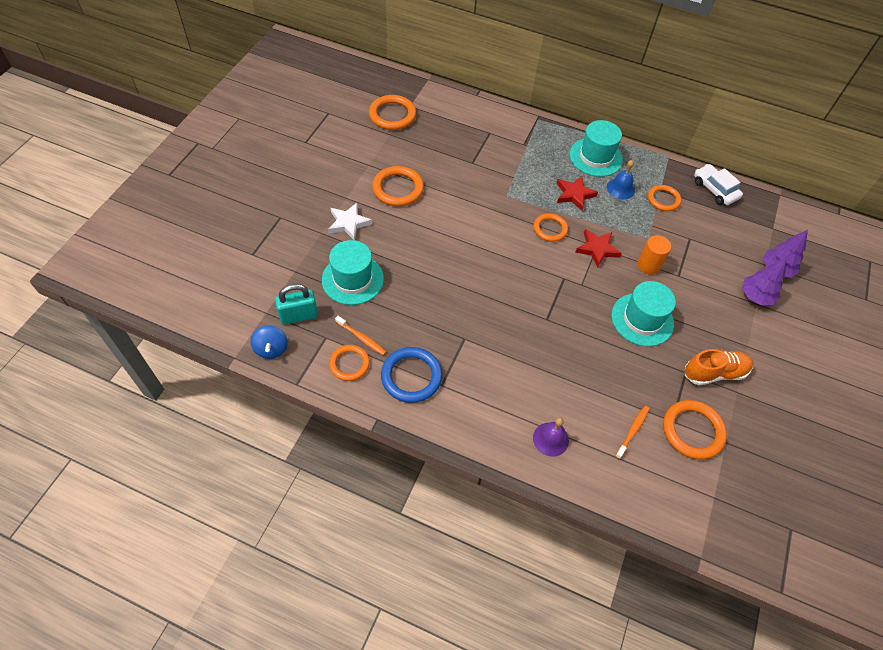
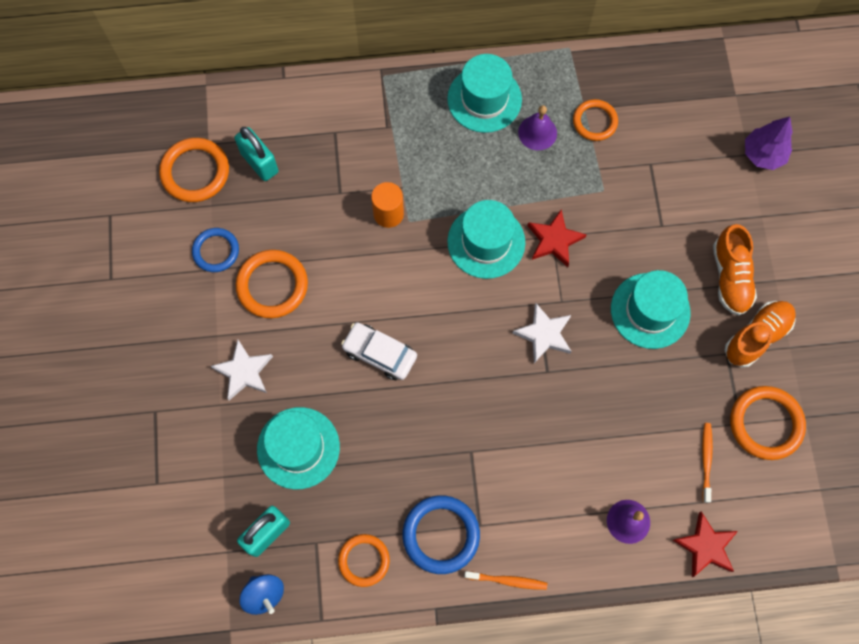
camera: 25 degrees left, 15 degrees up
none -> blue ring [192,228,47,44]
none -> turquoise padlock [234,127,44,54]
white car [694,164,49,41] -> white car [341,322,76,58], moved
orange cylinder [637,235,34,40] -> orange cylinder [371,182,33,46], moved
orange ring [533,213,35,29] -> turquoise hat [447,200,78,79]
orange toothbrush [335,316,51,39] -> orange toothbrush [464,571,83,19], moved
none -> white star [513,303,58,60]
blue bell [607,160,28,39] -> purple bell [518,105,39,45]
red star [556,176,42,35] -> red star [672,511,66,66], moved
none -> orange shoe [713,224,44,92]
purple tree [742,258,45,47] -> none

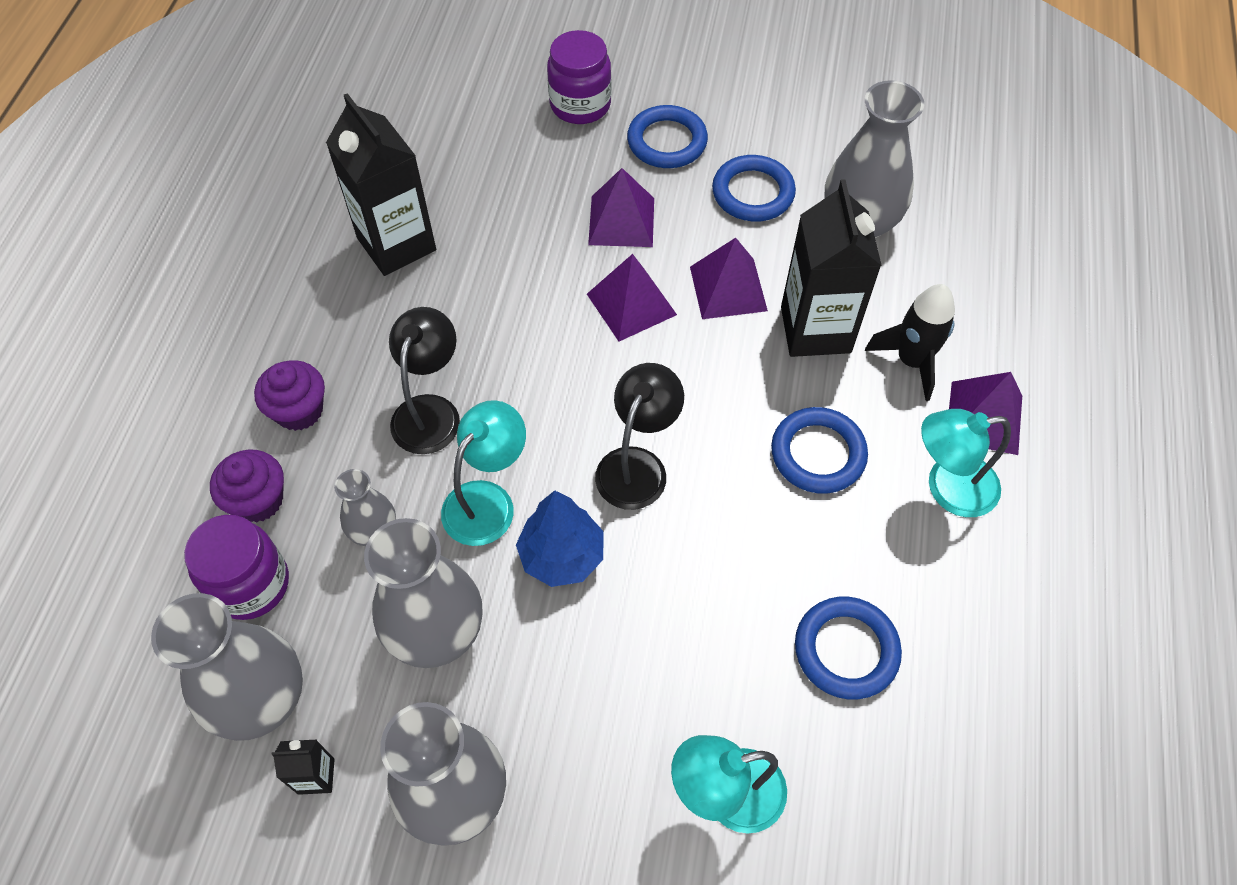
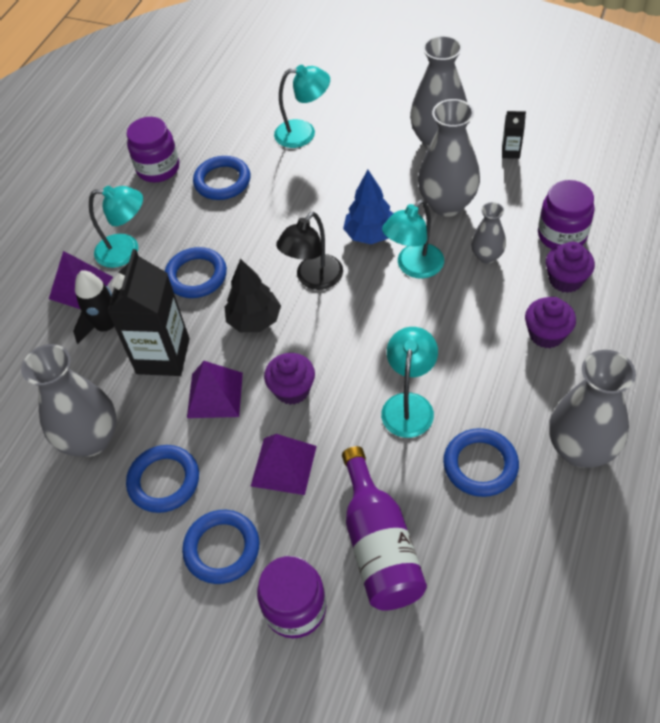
camera: 165 degrees left, 5 degrees down
none -> purple jar [127,117,52,65]
none -> black tree [225,259,56,73]
purple pyramid [587,254,90,87] -> purple cupcake [264,353,51,52]
none -> purple bottle [342,446,85,164]
none -> turquoise lamp [381,327,57,111]
black carton [326,93,110,183] -> blue ring [443,428,76,69]
grey vase [151,593,152,148] -> grey vase [549,350,87,118], moved
black lamp [389,307,71,147] -> none

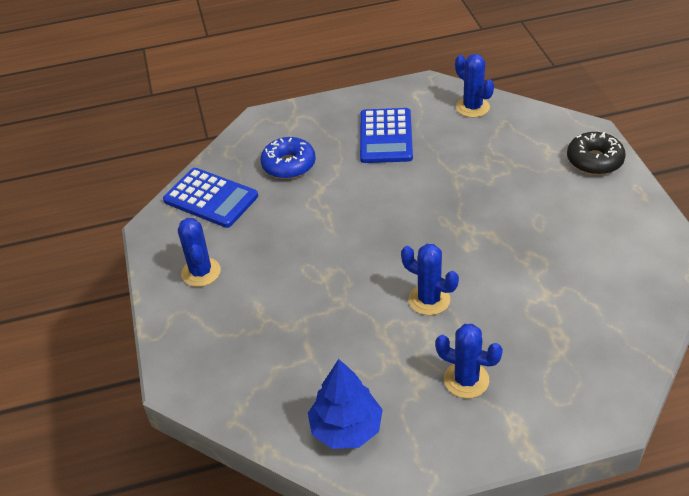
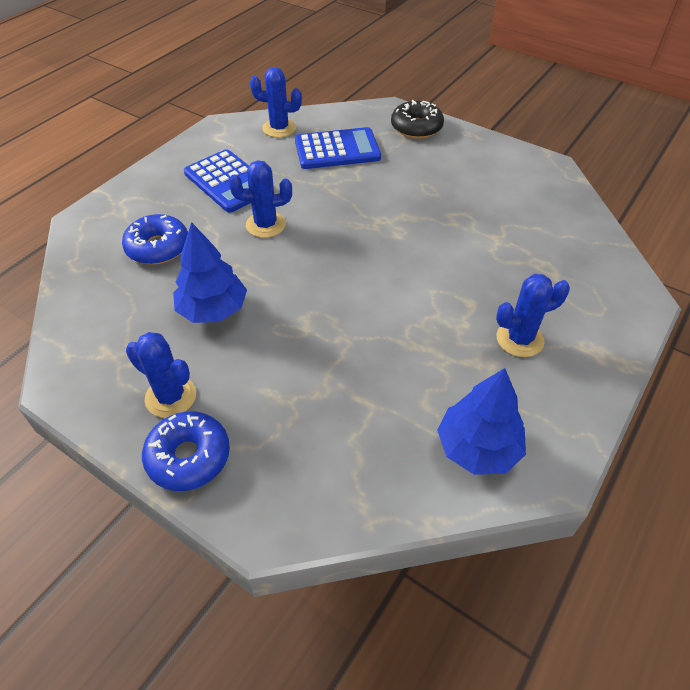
camera: 45 degrees left, 5 degrees up
none -> blue donut [142,411,88,80]
none -> blue tree [173,222,74,101]
blue cactus [401,244,58,71] -> blue cactus [229,160,63,78], moved
blue calculator [163,168,95,60] -> blue calculator [295,127,86,42], moved

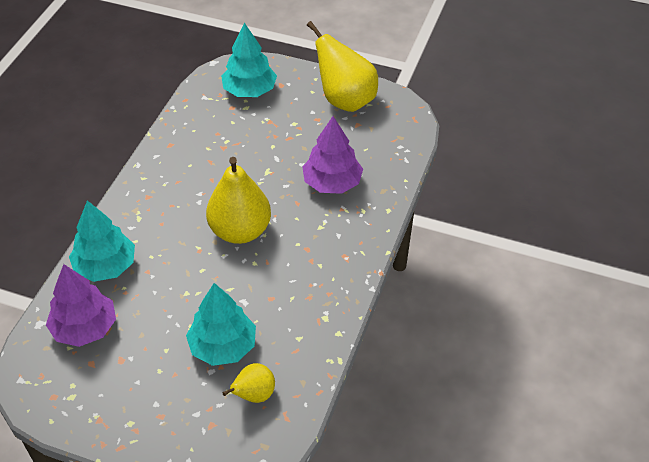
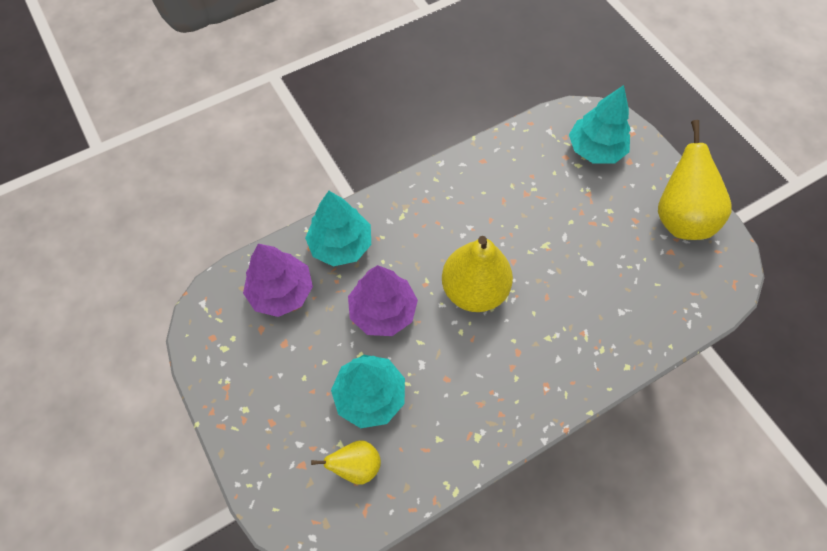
camera: 40 degrees right, 15 degrees up
purple tree [302,116,61,78] -> purple tree [348,265,70,71], moved

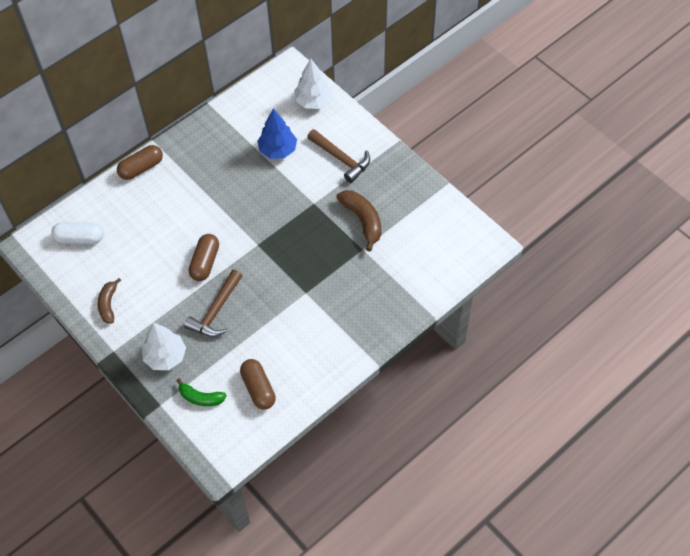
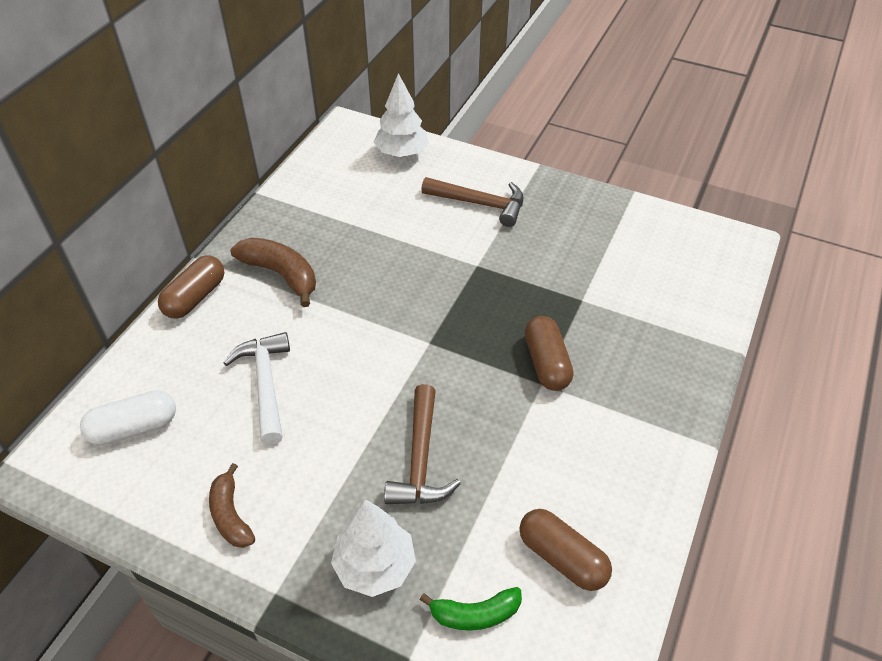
camera: 25 degrees left, 10 degrees down
none -> white hammer [223,332,67,113]
brown banana [336,190,45,61] -> brown banana [231,238,85,69], moved
brown capsule [189,234,30,47] -> brown capsule [525,316,49,75], moved
blue tree [257,109,40,50] -> none

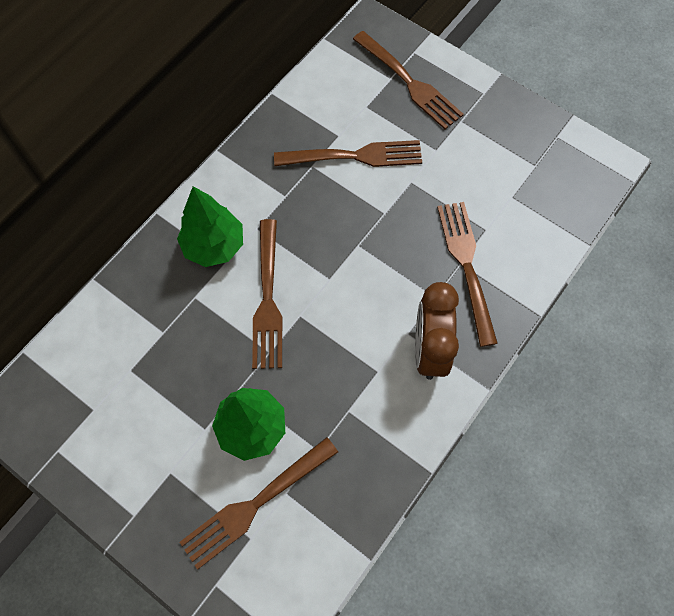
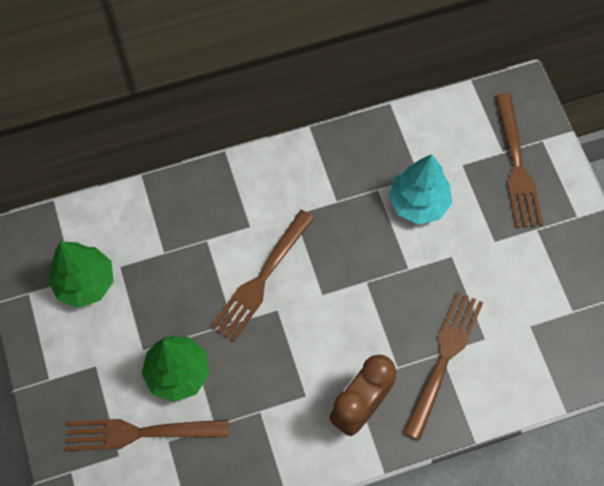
camera: 35 degrees right, 0 degrees up
green tree [177,186,66,81] -> green tree [48,242,66,66], moved
brown fork [274,140,148,27] -> turquoise tree [389,154,63,70]

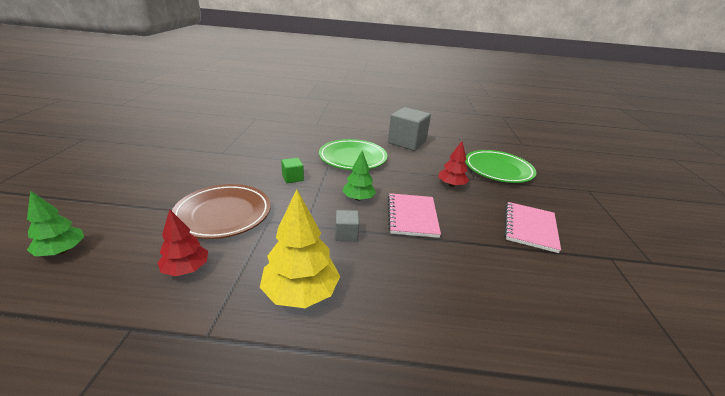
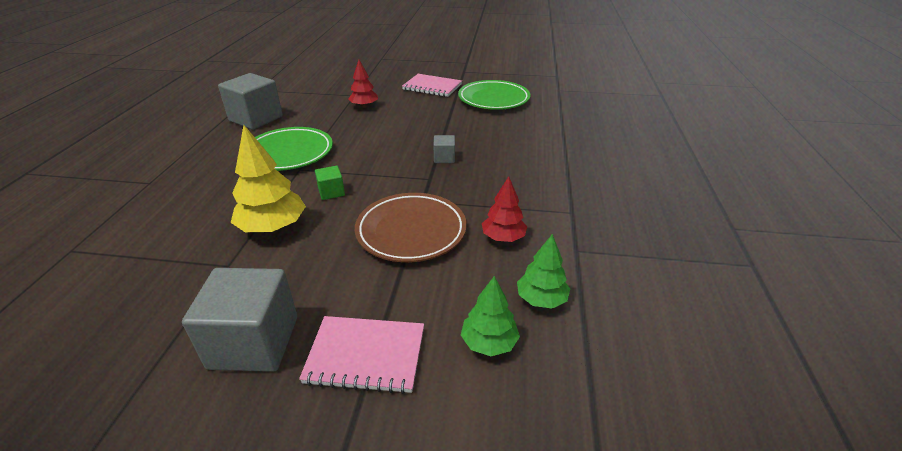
camera: 85 degrees left, 5 degrees up
none -> grey cube [182,268,115,104]
yellow tree [260,189,80,119] -> yellow tree [231,125,75,107], moved
pink notebook [388,193,53,45] -> pink notebook [299,316,125,78], moved
green plate [465,150,71,33] -> green plate [458,80,73,30], moved
green tree [342,151,34,50] -> green tree [517,234,53,75], moved

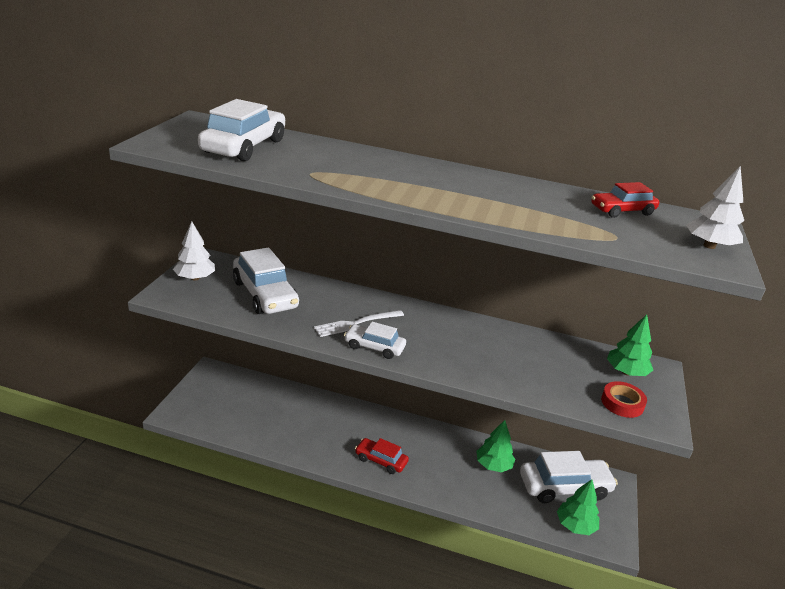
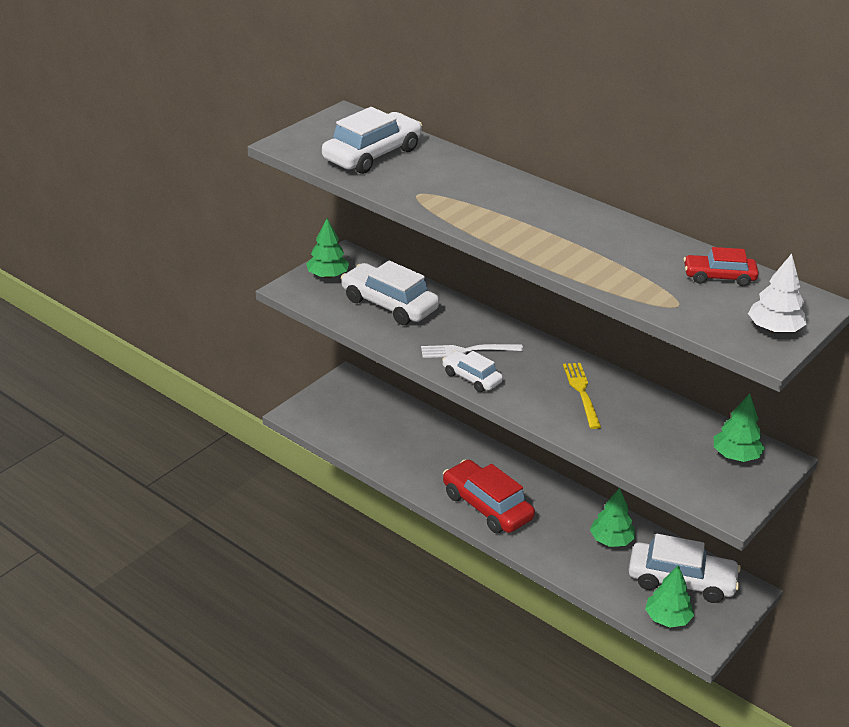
camera: 25 degrees right, 5 degrees up
white tree [173,222,42,58] -> green tree [306,218,43,60]
white car [233,247,66,67] -> white car [341,260,98,65], 135 degrees clockwise
red car [355,438,54,36] -> red car [443,460,92,73], x1.73
none -> yellow fork [563,363,38,66]
red tape [601,381,46,37] -> none

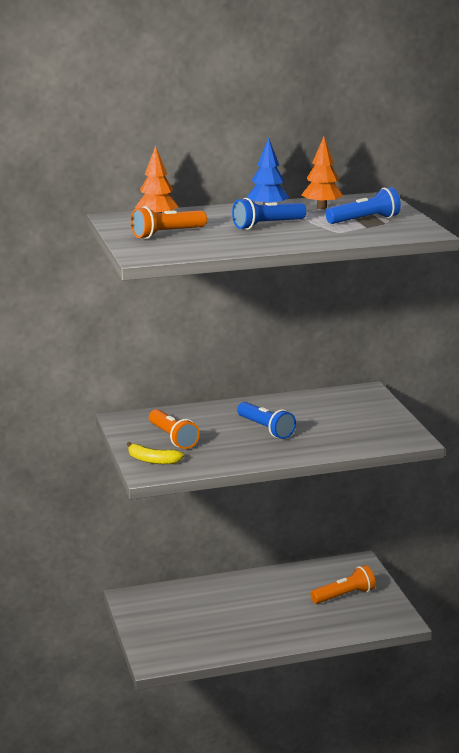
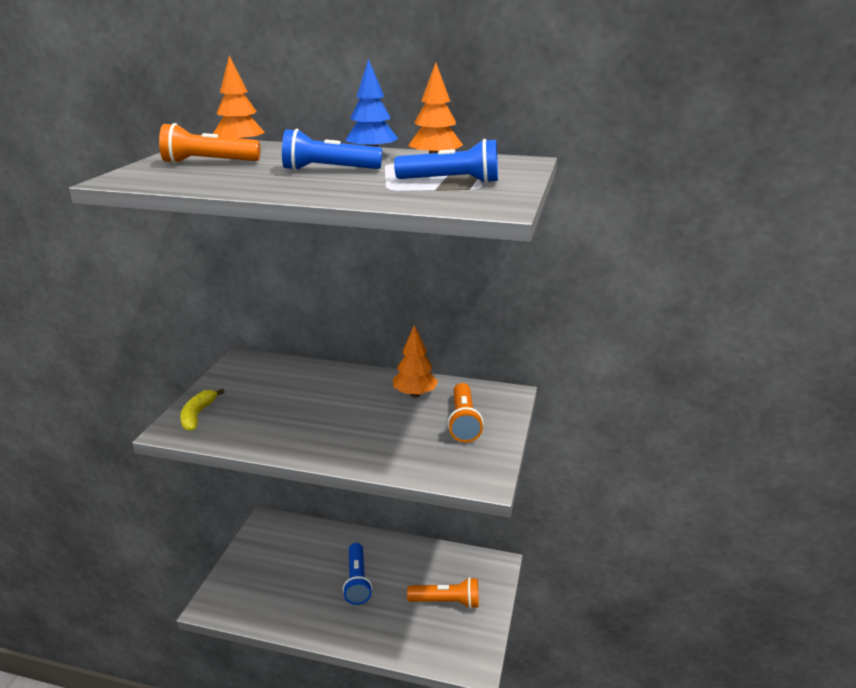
camera: 30 degrees right, 5 degrees up
yellow banana [127,442,57,22] -> yellow banana [180,388,45,43], 45 degrees clockwise
blue flashlight [237,402,59,37] -> blue flashlight [343,543,29,62], moved
none -> orange tree [393,325,45,72]
orange flashlight [149,409,51,40] -> orange flashlight [448,383,36,60], moved

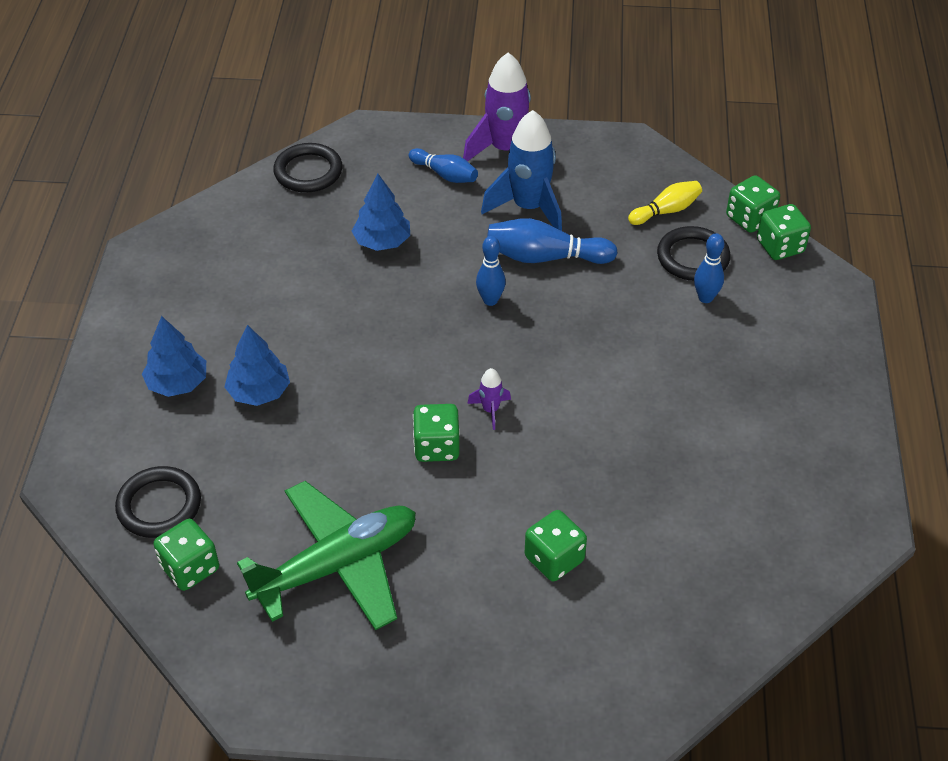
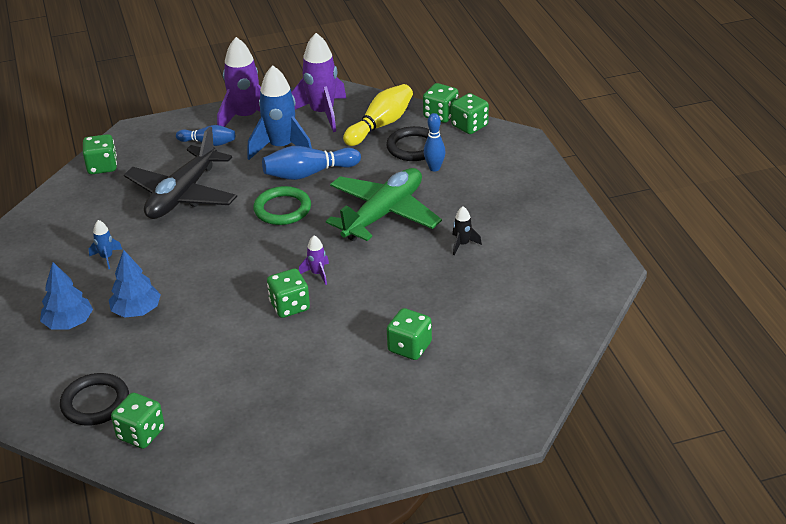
camera: 20 degrees left, 10 degrees down
black ring [273,143,70,50] -> green dice [83,134,34,40]
none -> blue rocket [89,220,33,49]
blue tree [352,174,58,77] -> black plane [124,127,113,92]
blue bowling pin [476,236,30,70] -> green ring [253,186,58,39]
none -> purple rocket [291,33,55,99]
green plane [237,481,179,149] -> green plane [326,168,116,73], moved
yellow bowling pin [628,181,74,44] -> yellow bowling pin [343,84,70,62], x1.55
none -> black rocket [453,206,29,49]

